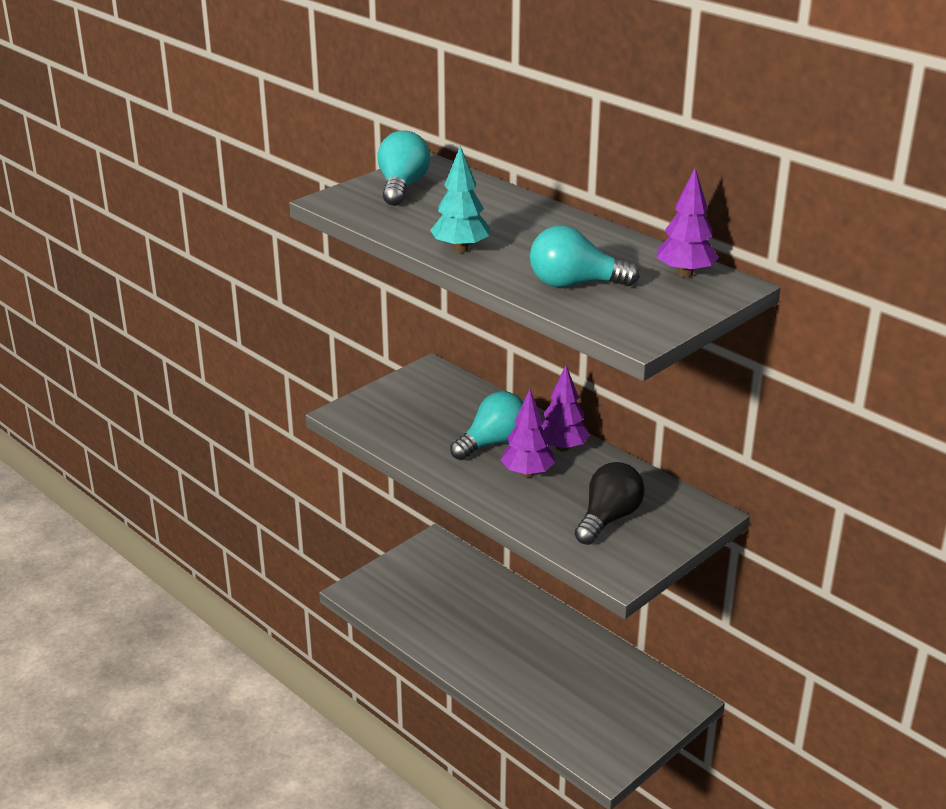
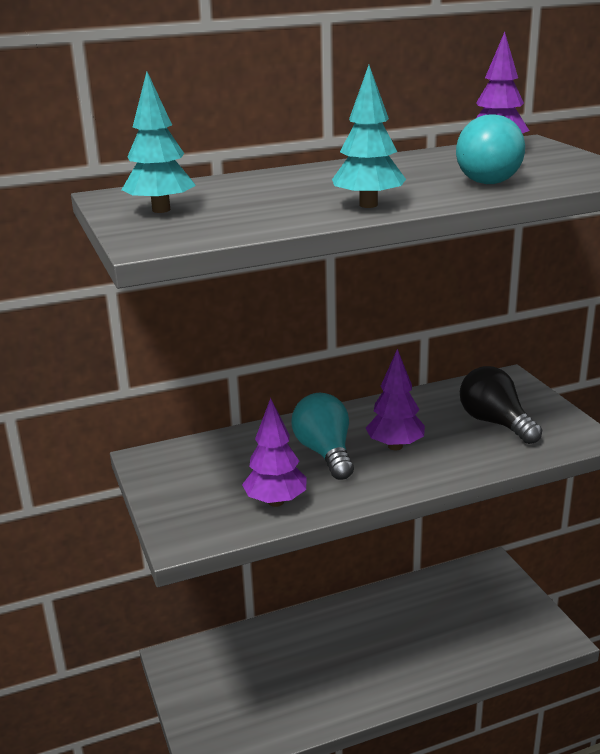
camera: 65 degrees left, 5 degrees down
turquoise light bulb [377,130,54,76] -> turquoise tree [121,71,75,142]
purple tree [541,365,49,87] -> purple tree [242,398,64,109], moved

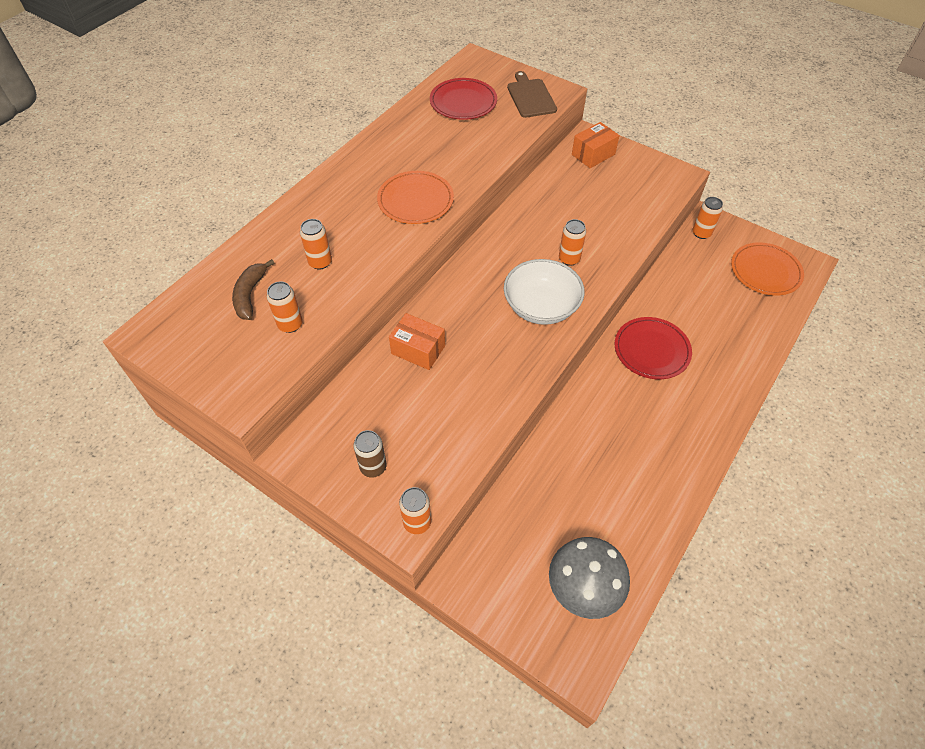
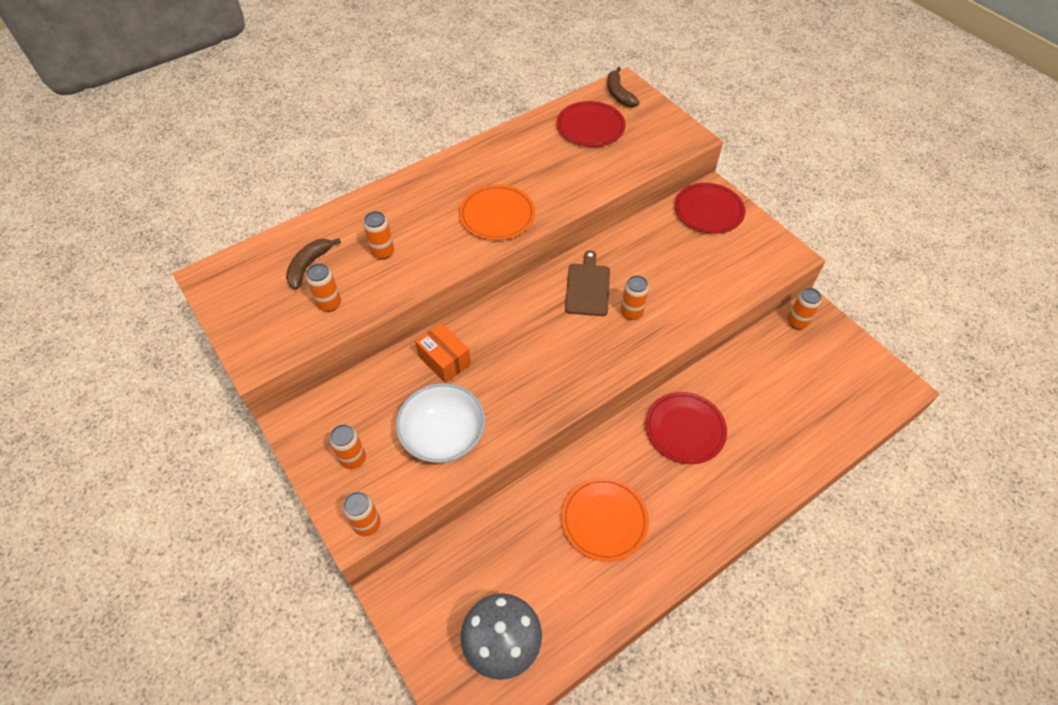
camera: 20 degrees right, 0 degrees up
brown can [353,430,34,48] -> orange can [330,424,36,45]
white bowl [504,259,80,66] -> white bowl [396,383,89,80], moved
orange plate [731,242,73,54] -> orange plate [562,477,87,85], moved
brown cutting board [507,71,50,47] -> brown cutting board [565,250,45,66], moved
none -> brown banana [607,67,32,40]
orange box [572,122,48,46] -> red plate [674,183,72,51]

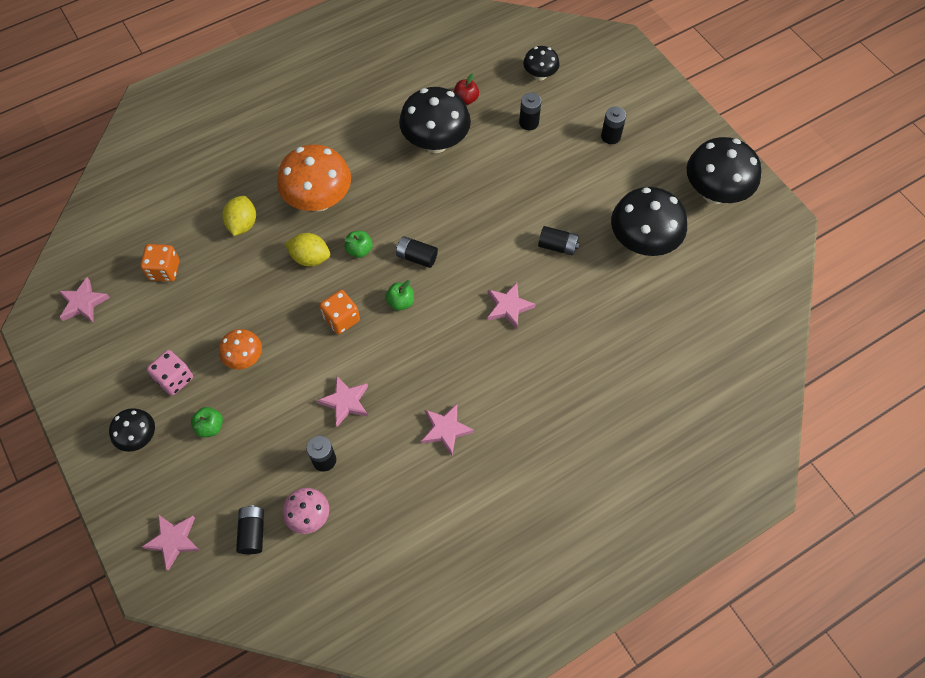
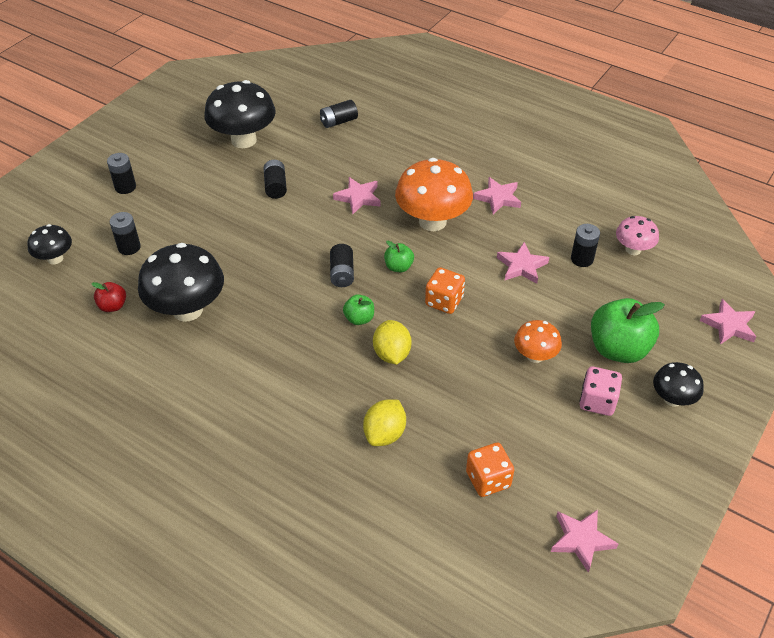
camera: 115 degrees left, 15 degrees down
black battery [236,505,28,49] -> black battery [320,100,38,28], moved
yellow lemon [222,196,34,40] -> yellow lemon [363,399,43,47], 45 degrees counterclockwise
orange mushroom [277,144,74,68] -> orange mushroom [395,158,78,73], moved
green apple [191,407,32,30] -> green apple [591,298,74,65], x2.03
black mushroom [687,137,74,67] -> none

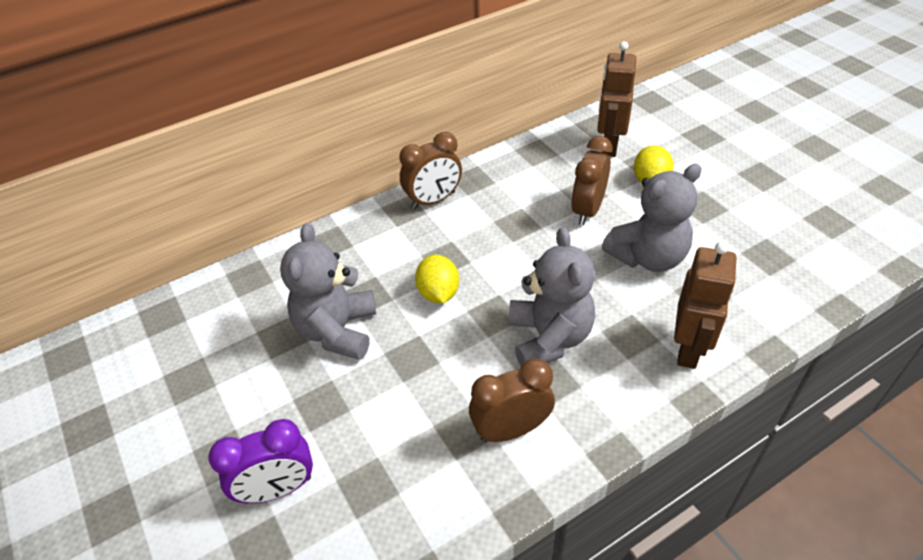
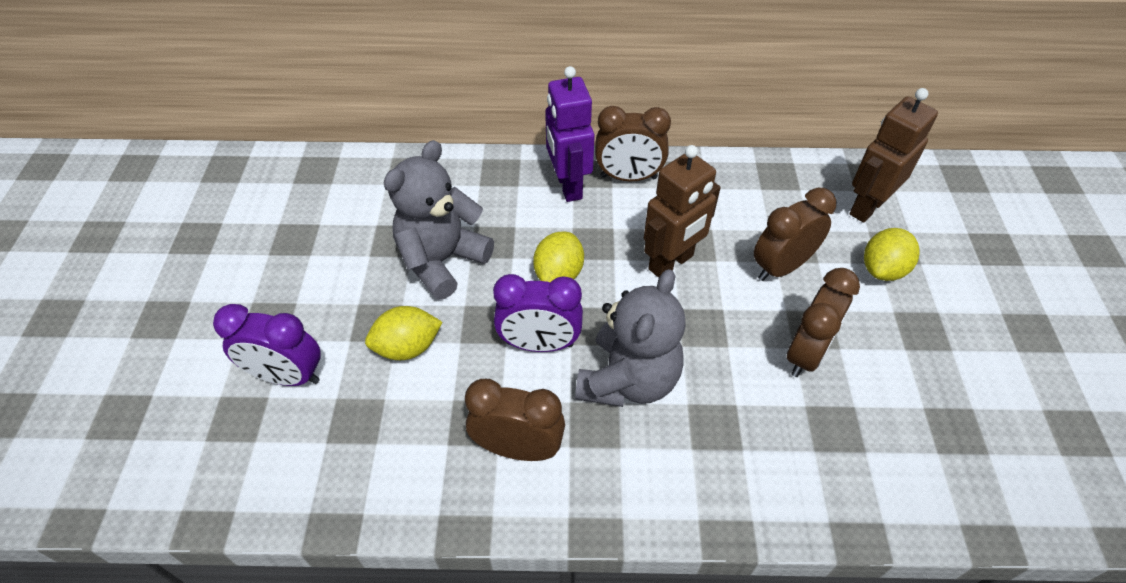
camera: 30 degrees right, 5 degrees up
none -> yellow lemon [365,306,78,54]
none -> purple clock [493,274,90,78]
none -> purple robot [545,66,50,136]
brown robot [674,242,63,127] -> brown robot [644,145,77,133], moved
grey teddy bear [602,164,100,108] -> brown clock [786,268,74,109]

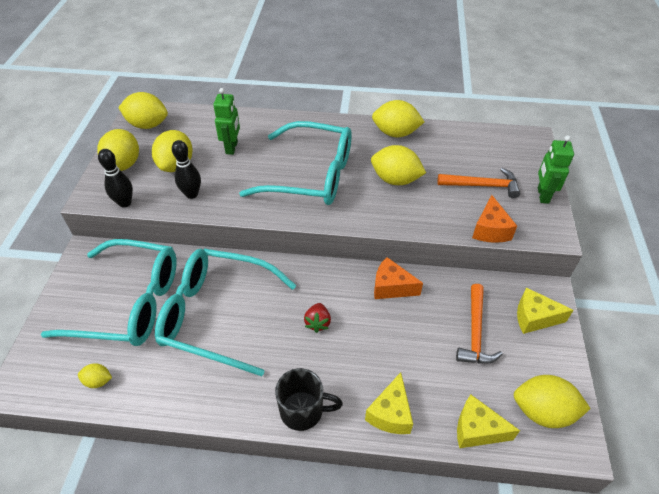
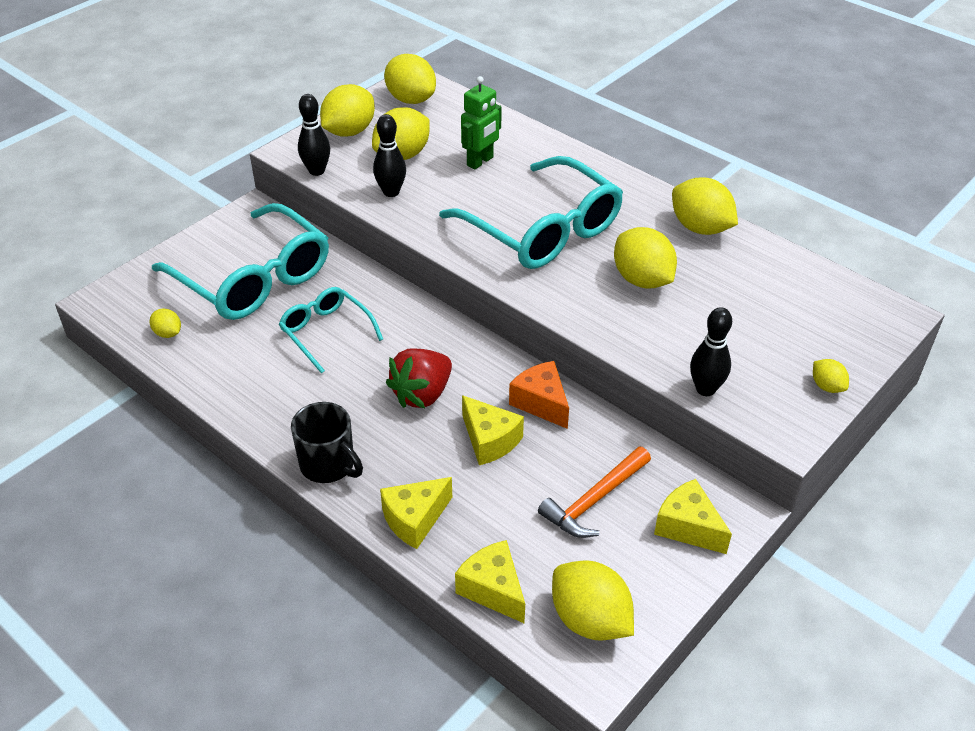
camera: 35 degrees right, 5 degrees down
turquoise glasses [155,249,141,127] -> turquoise glasses [279,287,104,87], x0.54
red strawberry [304,303,27,30] -> red strawberry [386,348,66,60], x1.68
none -> yellow cheese [462,395,62,70]
orange cheese [472,195,45,48] -> black bowling pin [690,307,42,89]
green robot [538,135,36,69] -> yellow lemon [813,359,36,34]
orange hammer [437,168,83,30] -> none

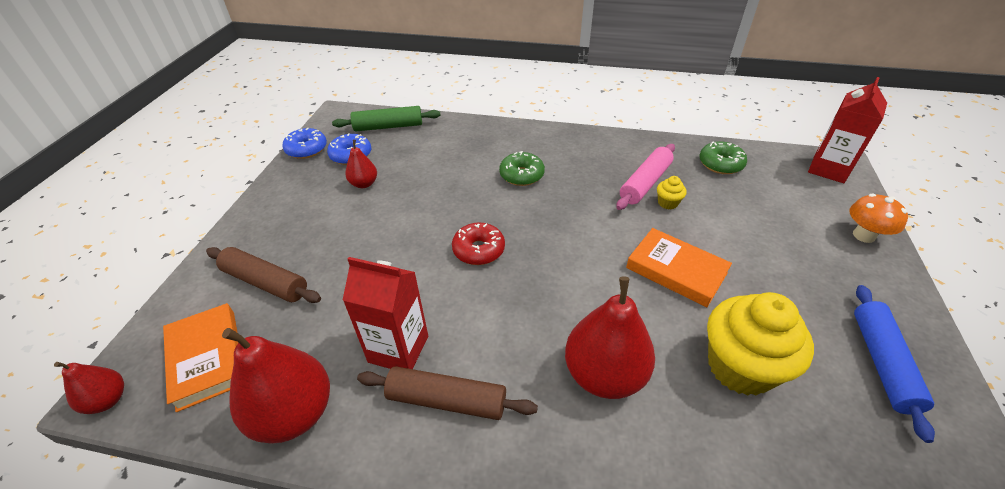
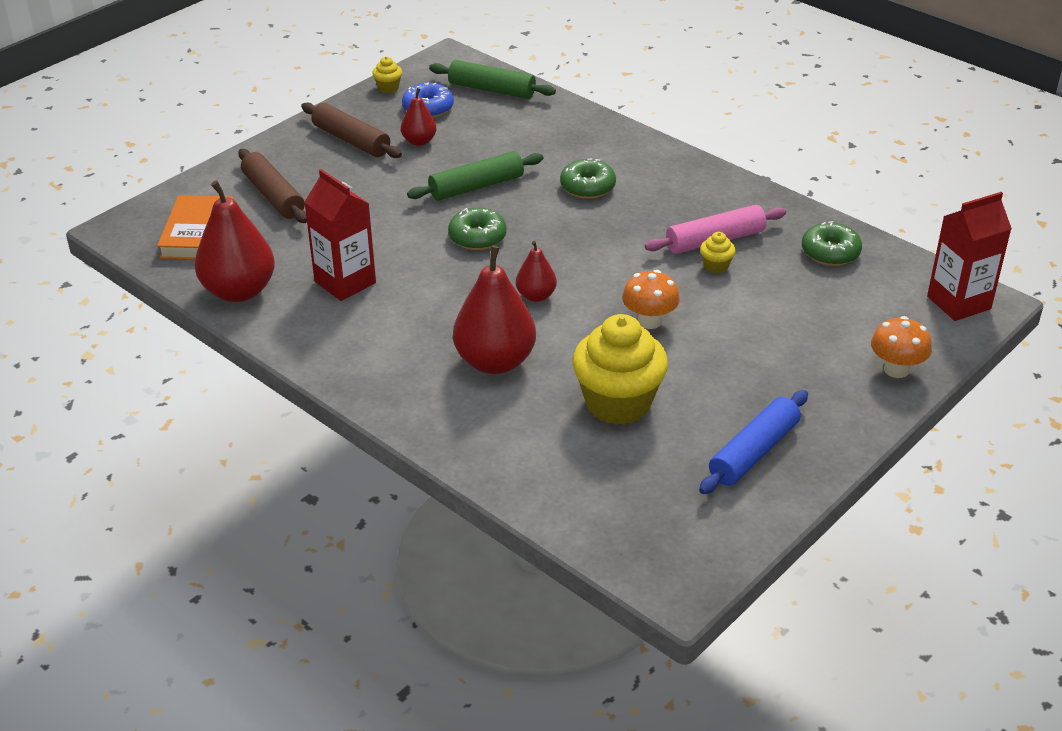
camera: 30 degrees right, 5 degrees down
brown rolling pin [357,366,181,54] -> brown rolling pin [301,102,101,56], moved
blue donut [282,128,45,31] -> yellow cupcake [372,57,30,36]
none -> green rolling pin [407,151,136,50]
red donut [452,222,53,43] -> green donut [448,208,59,42]
red pear [54,362,70,52] -> red pear [516,241,41,61], moved
orange book [626,228,106,79] -> orange mushroom [622,270,58,59]

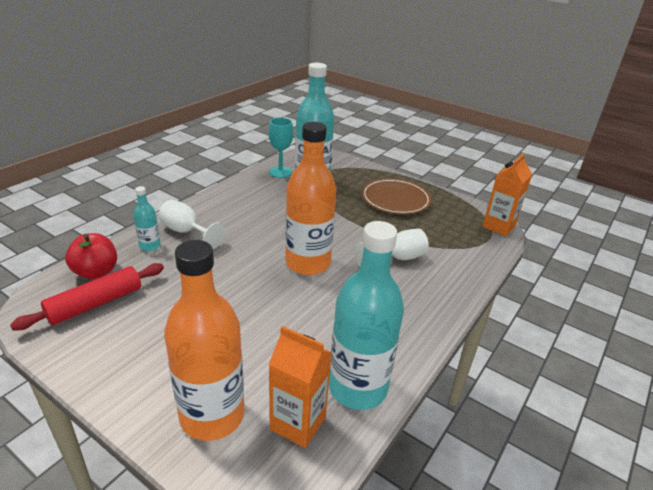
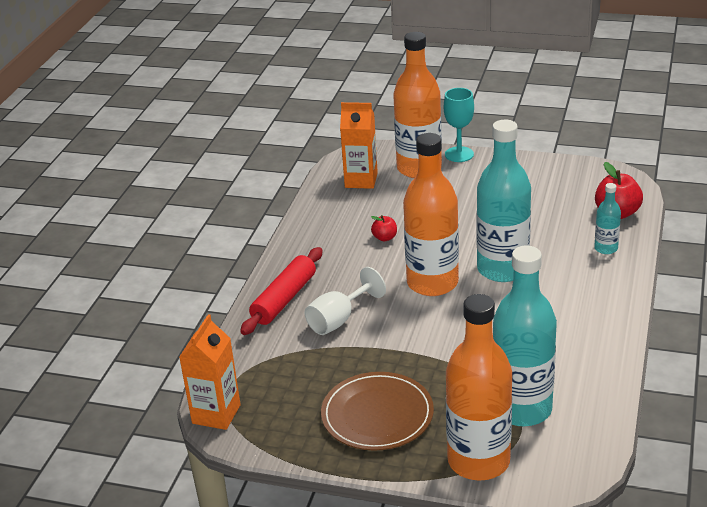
camera: 165 degrees right, 0 degrees up
red rolling pin [10,263,154,67] -> red rolling pin [240,247,83,88], moved
none -> red apple [371,215,26,26]
turquoise goblet [269,118,24,60] -> turquoise goblet [444,88,30,74], moved
none -> orange bottle [446,294,66,187]
turquoise bottle [329,221,75,189] -> turquoise bottle [477,120,54,162], moved
white goblet [159,200,66,49] -> none

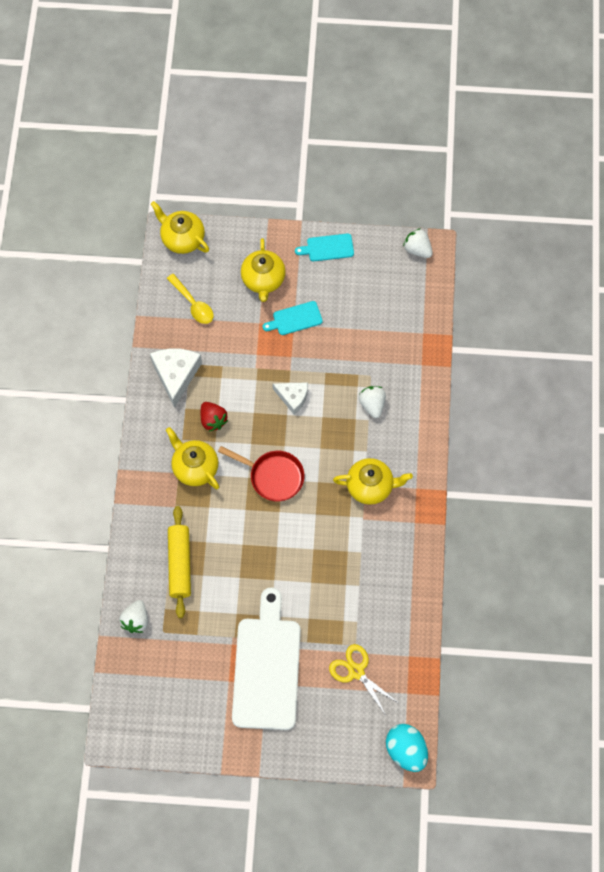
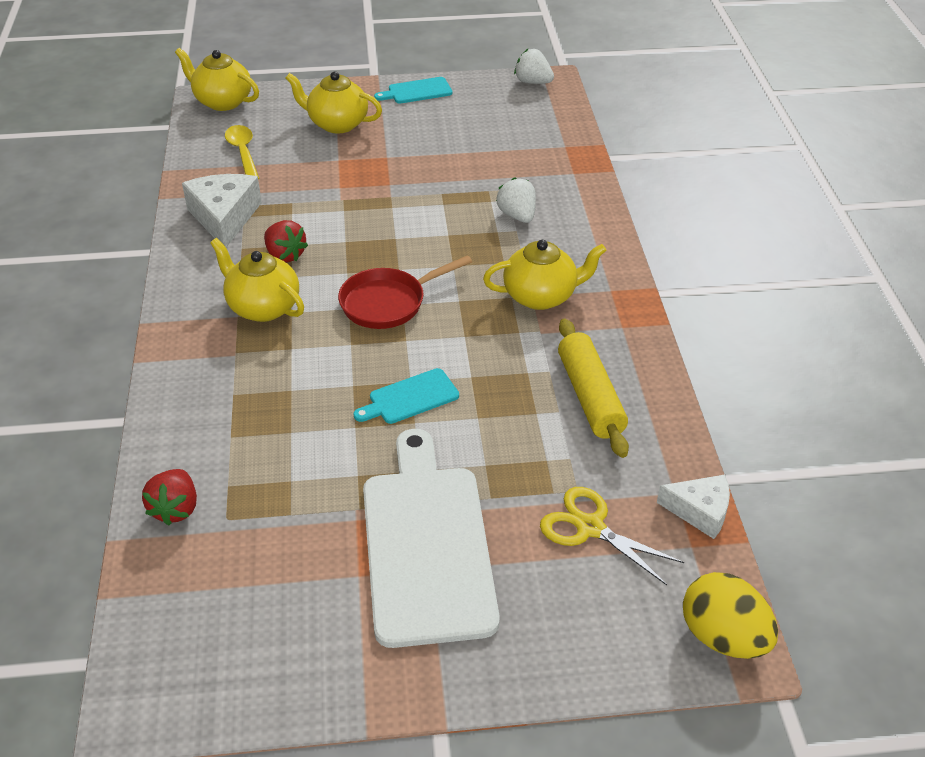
camera: 10 degrees left, 25 degrees down
white strawberry [119,600,29,33] -> red strawberry [142,469,55,56]
yellow spoon [167,274,46,50] -> yellow spoon [225,125,35,55], 150 degrees counterclockwise
yellow teapot [241,238,45,64] -> yellow teapot [286,71,96,62], 120 degrees clockwise
red pan [218,446,86,55] -> red pan [338,255,134,74], 135 degrees clockwise
turquoise cutting board [263,301,60,34] -> turquoise cutting board [354,368,105,56], moved
yellow rolling pin [168,506,23,112] -> yellow rolling pin [558,319,71,139], moved
white cheese [272,382,36,33] -> white cheese [657,475,73,64], moved
turquoise egg [386,724,42,48] -> yellow egg [683,572,95,87]

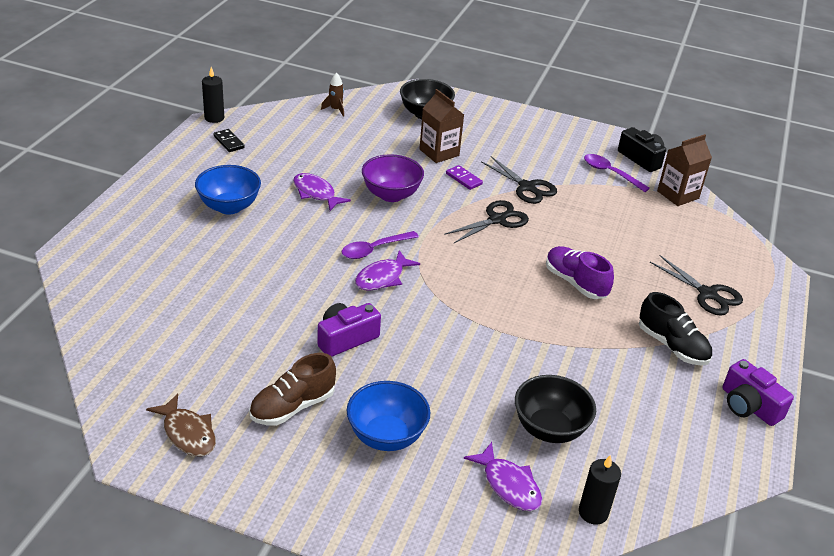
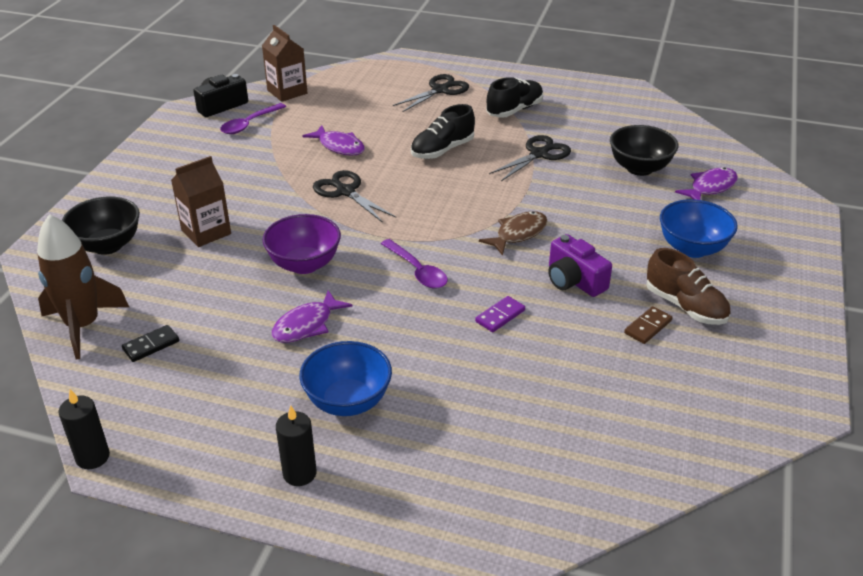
camera: 90 degrees left, 0 degrees up
brown rocket [321,73,23,44] -> brown rocket [37,214,92,146], x2.19
black domino [214,129,31,23] -> black domino [122,325,57,37], moved
black candle [579,455,42,69] -> black candle [276,406,41,80], moved
purple fish [355,250,65,41] -> purple fish [303,125,62,31], moved
purple shoe [546,246,68,53] -> black shoe [411,104,64,55]
purple domino [446,165,37,25] -> purple domino [475,296,50,36], moved
brown fish [146,393,70,64] -> brown fish [479,211,68,45], moved
black scissors [481,156,76,48] -> black scissors [489,135,82,46], moved
none -> brown domino [624,306,49,38]
purple camera [723,359,71,67] -> none

